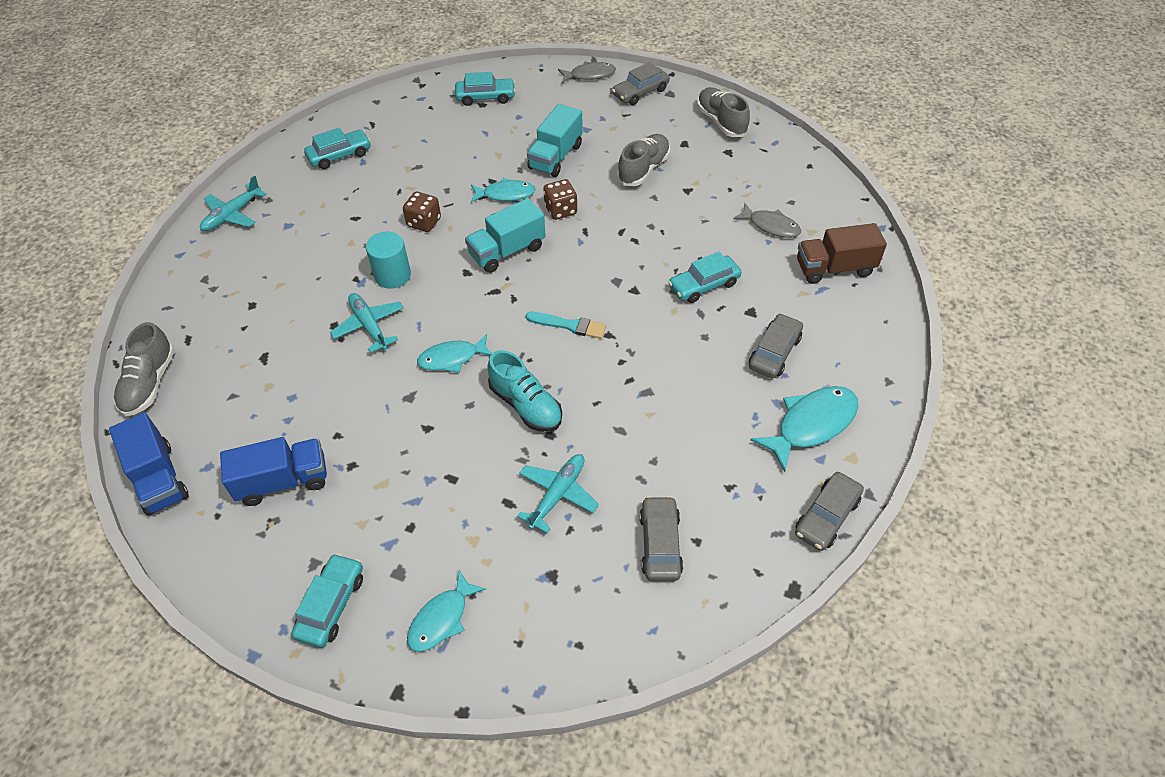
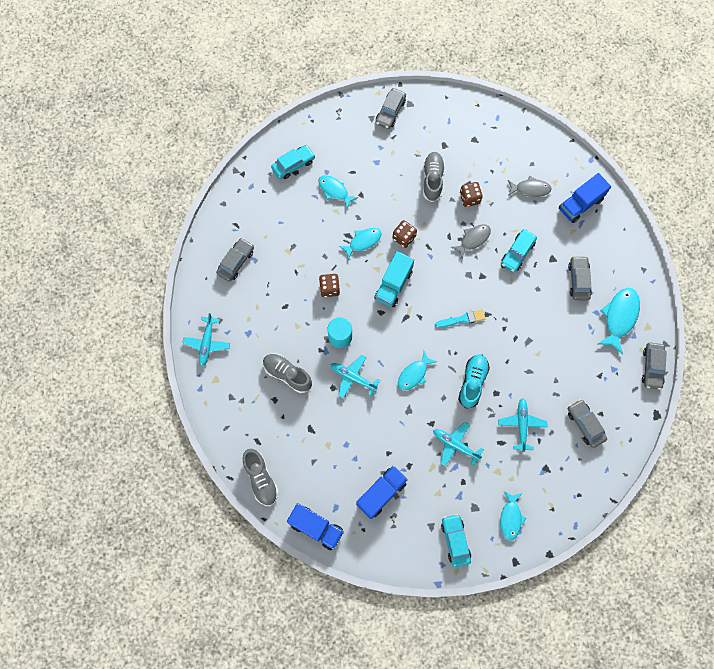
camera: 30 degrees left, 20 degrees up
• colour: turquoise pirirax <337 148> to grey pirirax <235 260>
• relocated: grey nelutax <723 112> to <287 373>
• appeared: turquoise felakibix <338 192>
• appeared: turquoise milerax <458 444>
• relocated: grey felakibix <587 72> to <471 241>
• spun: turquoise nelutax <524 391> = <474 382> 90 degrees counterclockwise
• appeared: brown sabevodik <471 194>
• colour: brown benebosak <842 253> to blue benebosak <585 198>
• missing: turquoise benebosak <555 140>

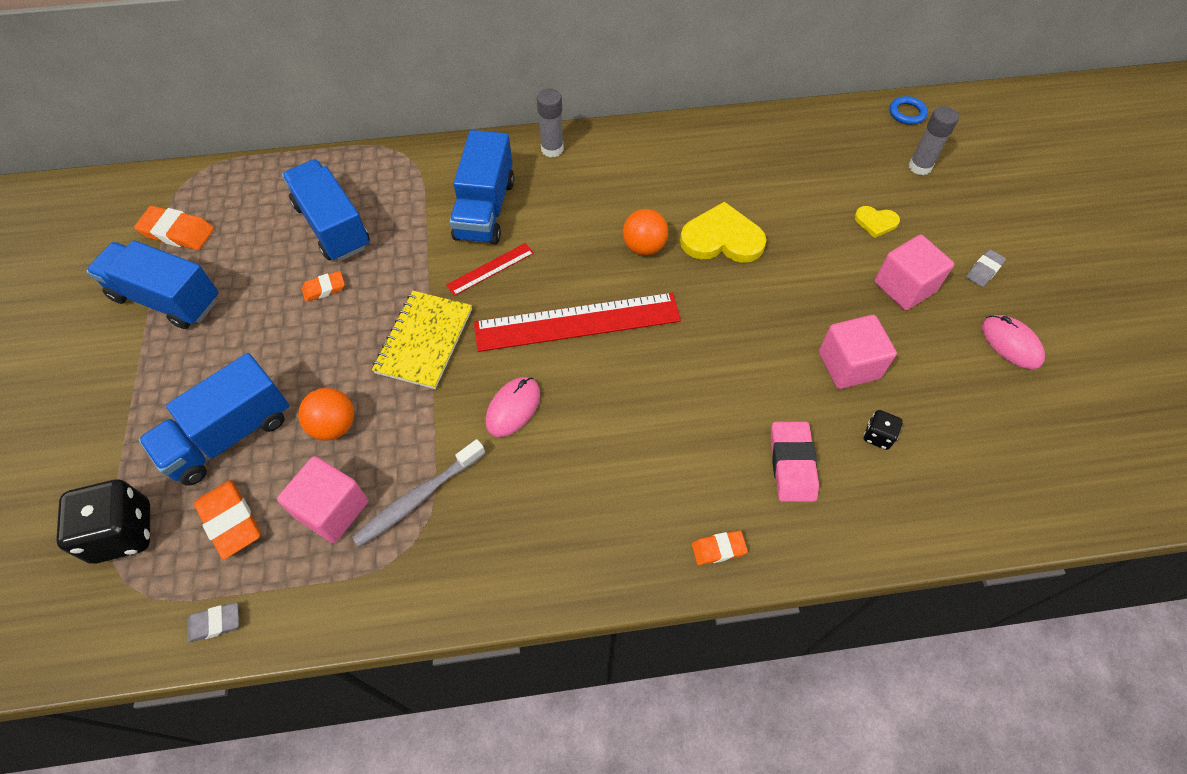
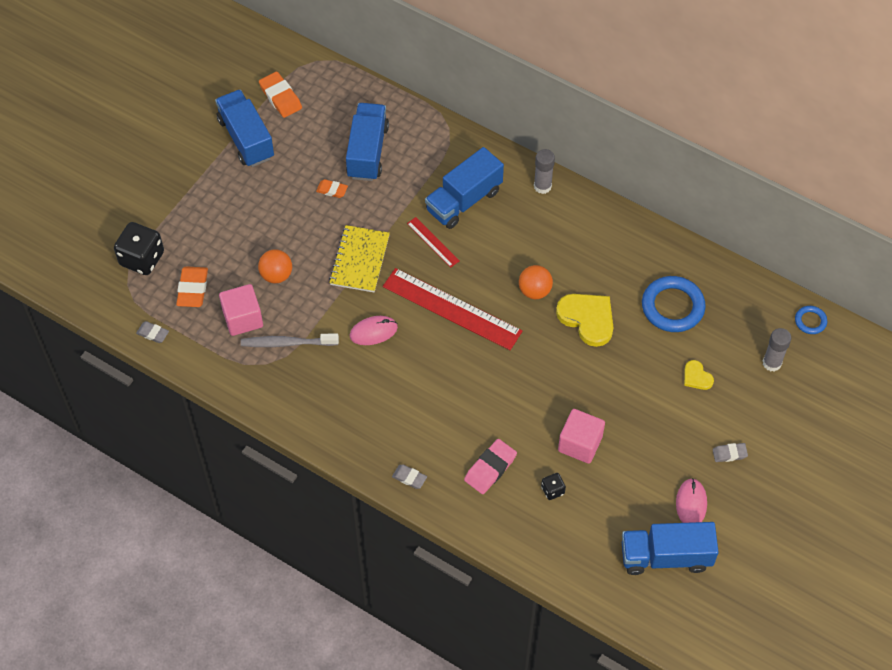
camera: 40 degrees right, 0 degrees up
• spun: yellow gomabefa <422 340> = <359 258> 45 degrees counterclockwise
• colour: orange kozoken <720 547> to grey kozoken <409 476>
• spun: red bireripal <490 269> = <433 242> 45 degrees clockwise
• relocated: blue benebosak <214 419> to <670 548>
• appeared: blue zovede <674 304>
• missing: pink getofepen <914 272>

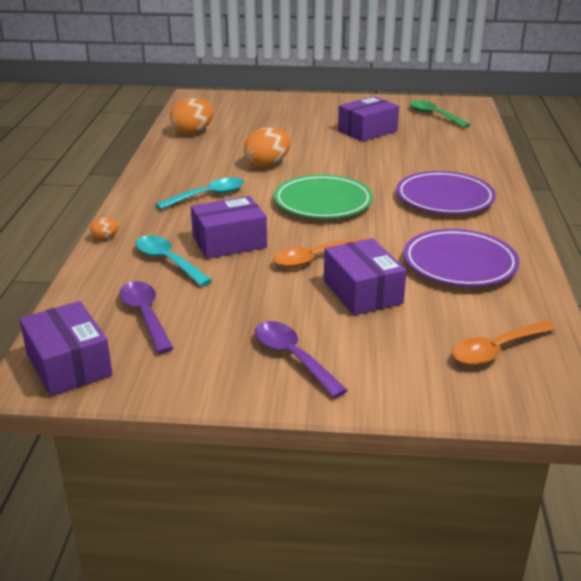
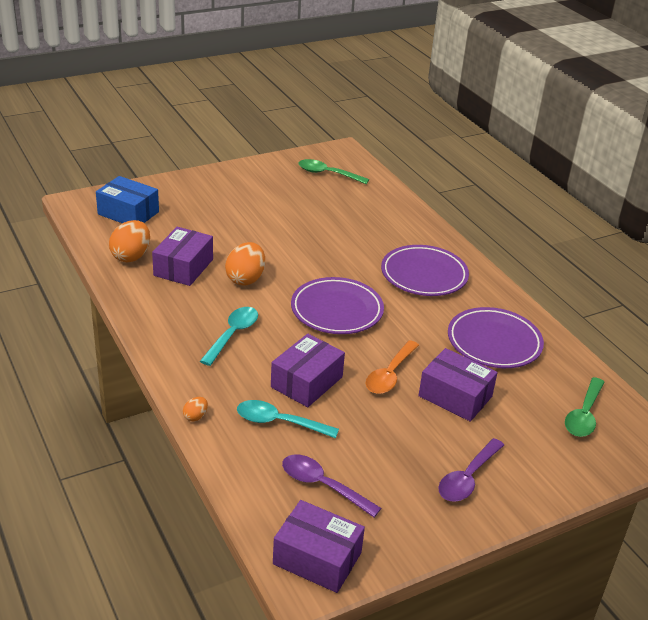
camera: 35 degrees left, 5 degrees up
• appeared: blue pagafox <127 199>
• relocated: purple pagafox <368 119> to <182 256>
• colour: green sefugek <323 196> to purple sefugek <337 305>
• spun: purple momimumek <301 359> = <471 470> 75 degrees counterclockwise
• colour: orange momimumek <504 342> to green momimumek <584 407>

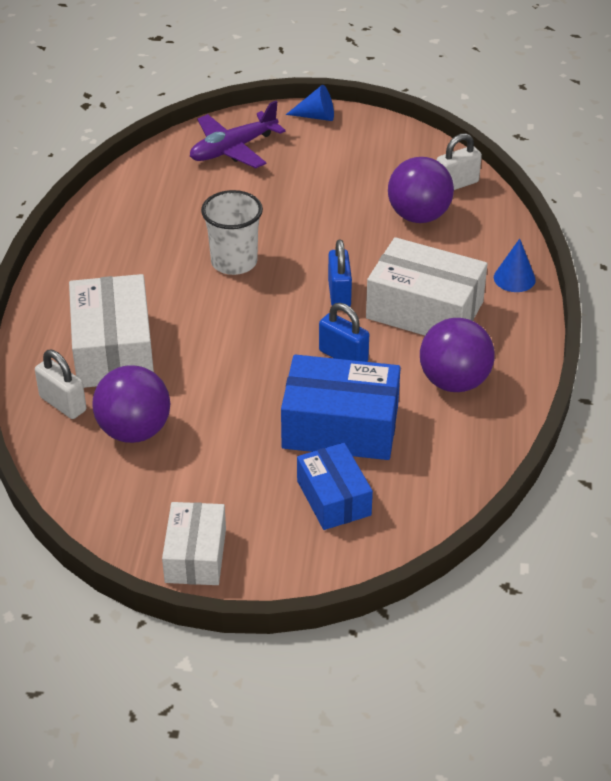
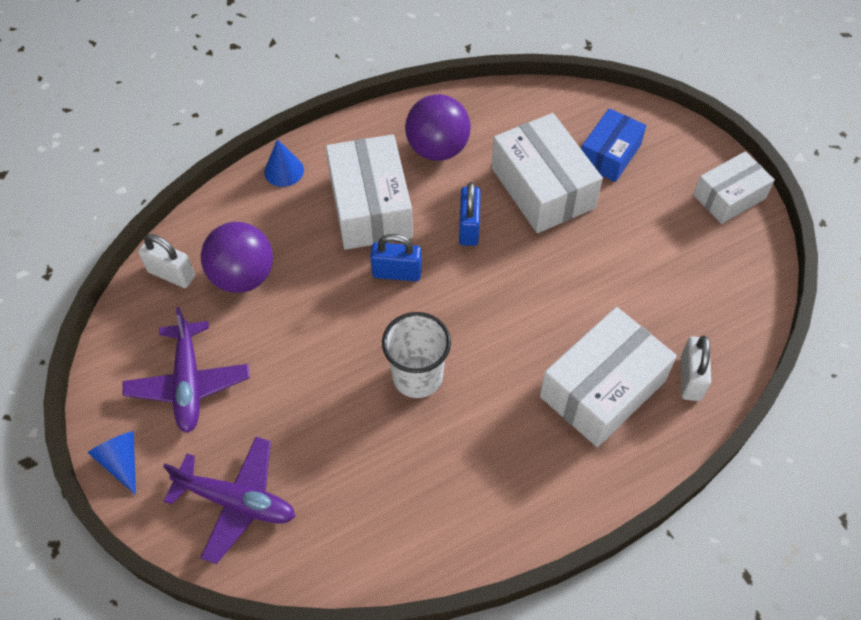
camera: 125 degrees left, 15 degrees up
• appeared: purple milerax <186 370>
• spun: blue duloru <340 273> = <396 257> 45 degrees clockwise
• colour: blue pagafox <341 407> to white pagafox <547 173>
• missing: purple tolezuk <131 404>

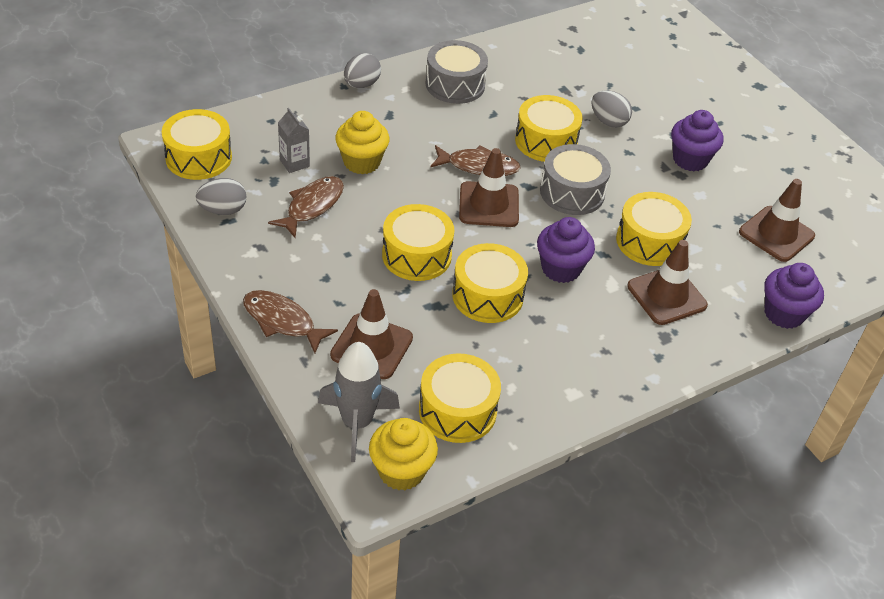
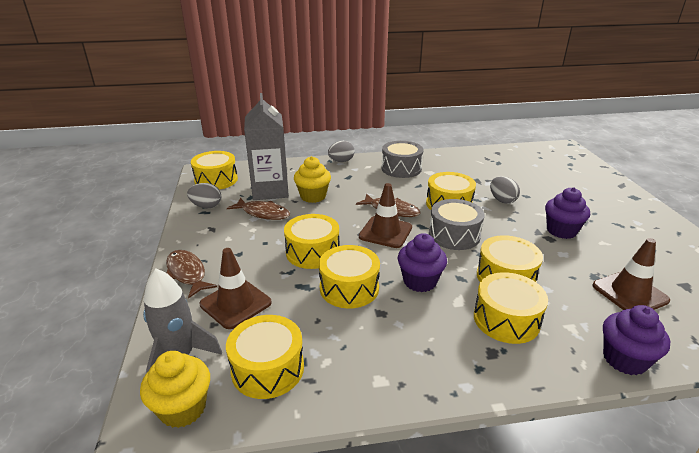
camera: 25 degrees right, 15 degrees down
• spun: brown felakibix <306 207> = <258 208> 60 degrees clockwise
• size: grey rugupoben <294 140> = <266 146> x2.26
• exchanged: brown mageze <667 282> to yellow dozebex <511 308>

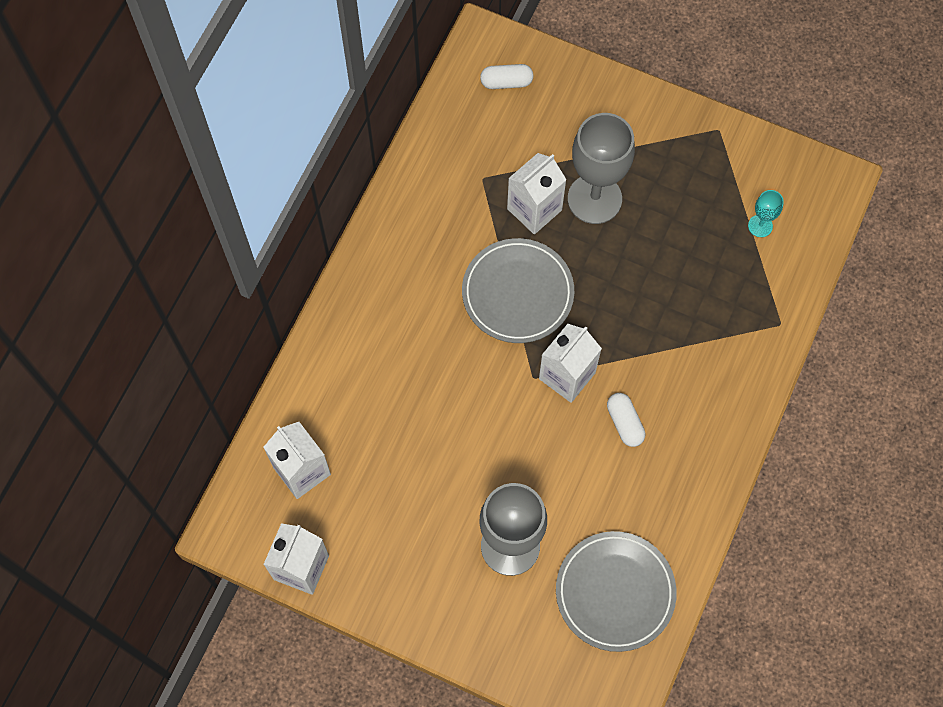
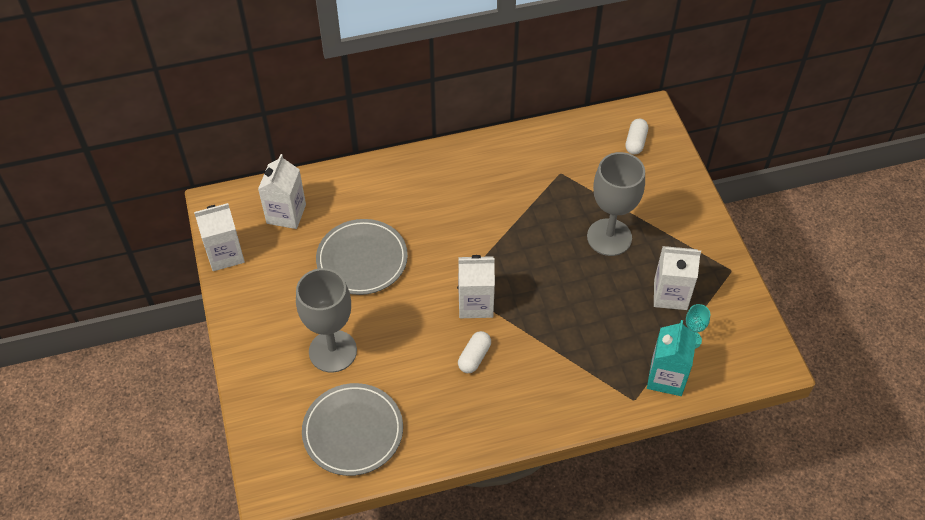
camera: 50 degrees right, 15 degrees down
• relocated: grey sefugek <518 290> to <362 257>
• spun: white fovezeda <506 76> = <636 136> 60 degrees clockwise
• appeared: turquoise rugupoben <672 358>
• relocated: white rugupoben <537 193> to <677 278>

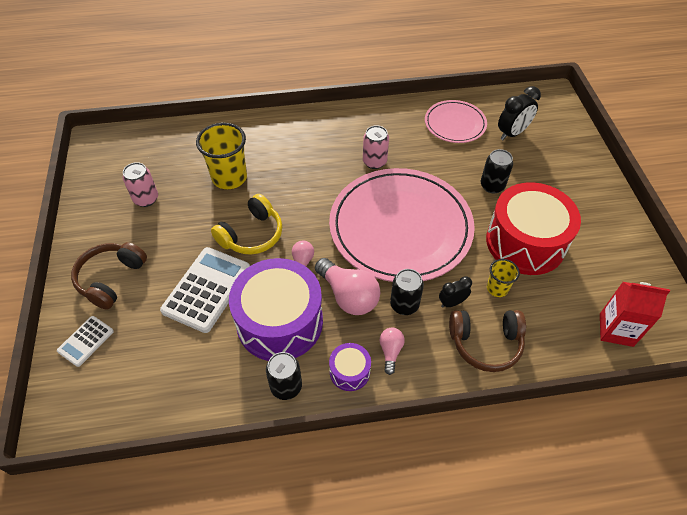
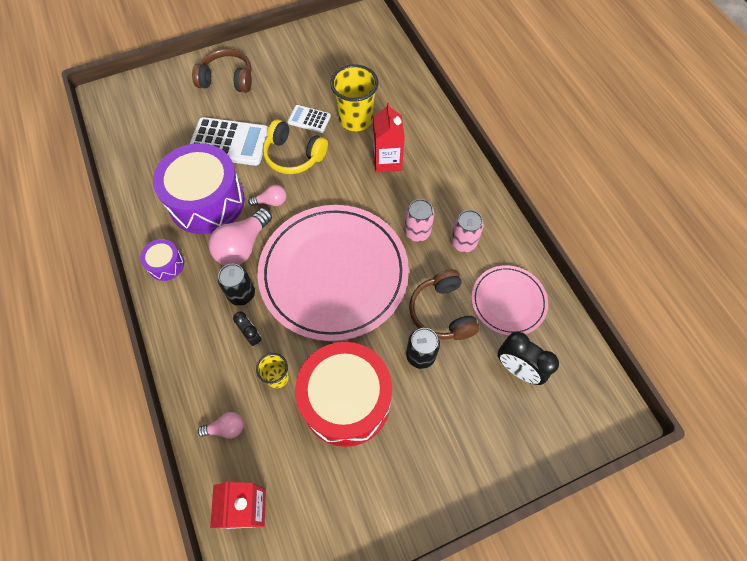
camera: 75 degrees right, 10 degrees up
• relocated: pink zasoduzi <392 351> to <220 425>
• relocated: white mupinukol <85 341> to <309 119>
• appeared: red rugupoben <389 137>
• relocated: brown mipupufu <487 341> to <444 304>
• relocated: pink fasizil <140 184> to <467 231>
• missing: black fasizil <284 376>

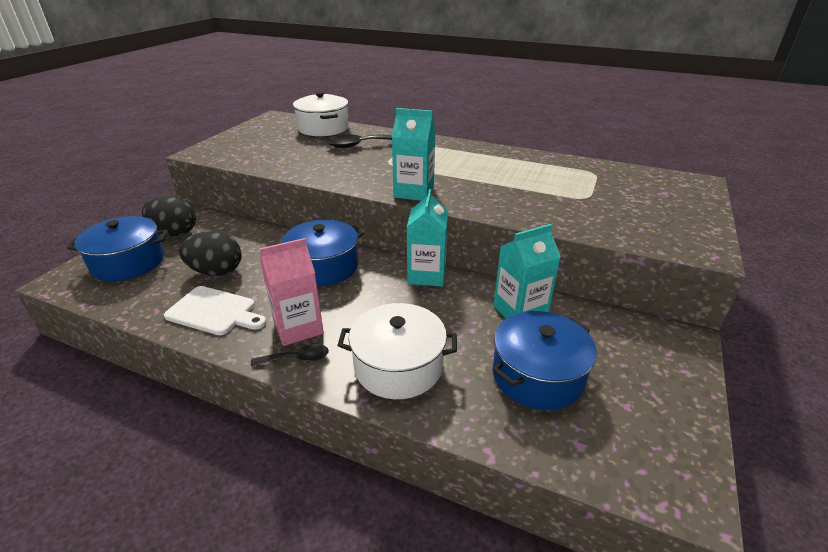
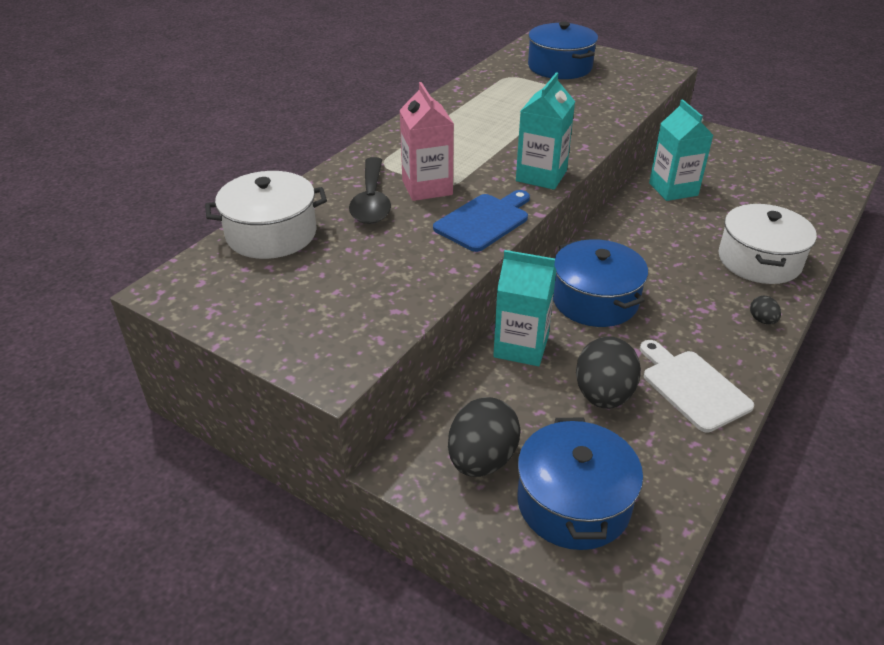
camera: 80 degrees left, 5 degrees up
• relocated: pink rugupoben <291 292> to <427 141>
• appeared: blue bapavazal <481 221>
• relocated: turquoise rugupoben <427 238> to <524 308>
• relocated: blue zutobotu <544 360> to <563 50>
• spun: white bapavazal <215 310> = <697 386> 60 degrees counterclockwise
• exchanged: black momimumek <290 355> to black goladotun <765 310>

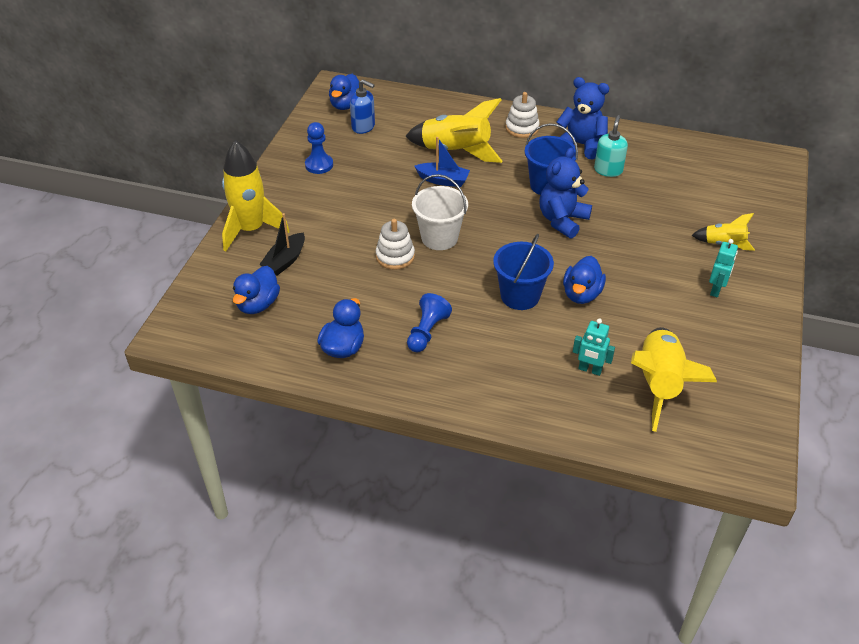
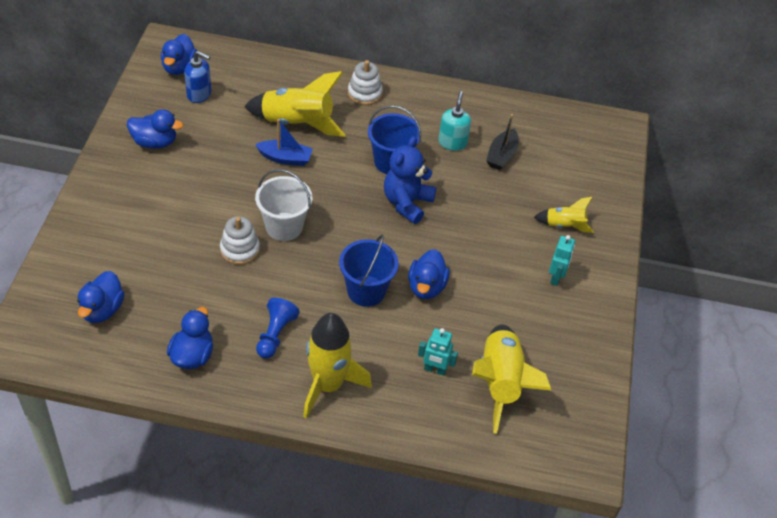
camera: 10 degrees left, 5 degrees up
• exchanged: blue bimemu <319 148> to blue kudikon <155 129>
• relocated: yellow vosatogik <255 196> to <337 366>
• relocated: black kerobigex <282 244> to <502 142>
• missing: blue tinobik <583 118>

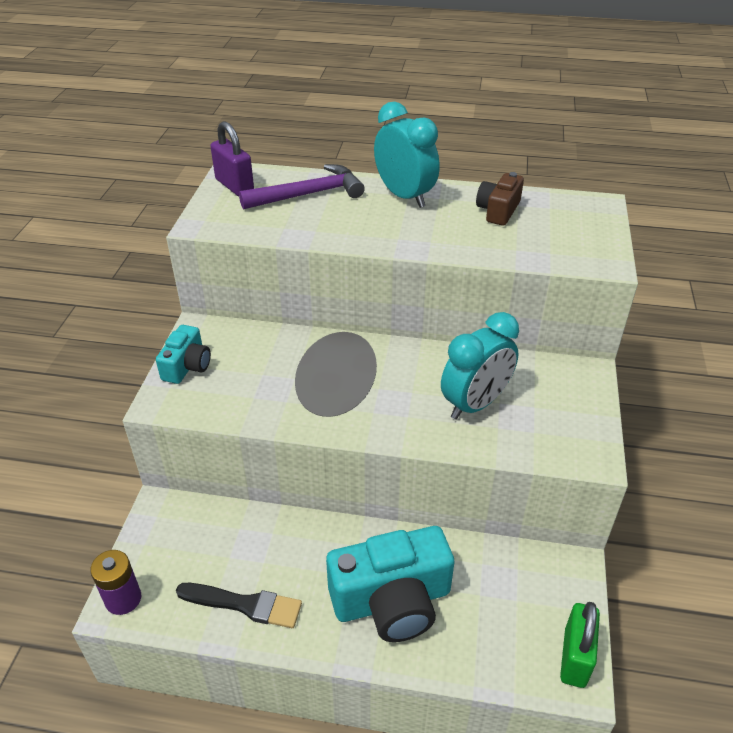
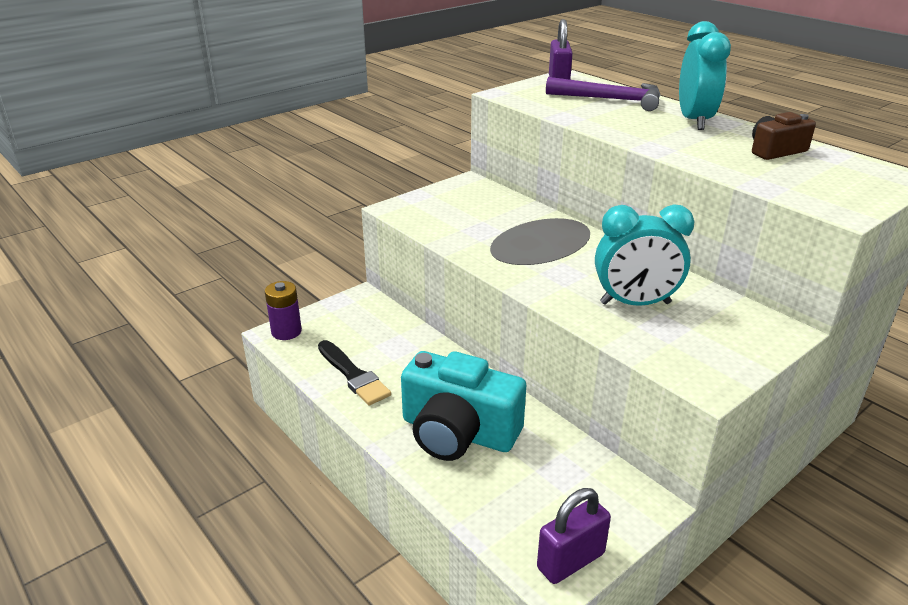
camera: 40 degrees right, 10 degrees down
• colour: green duloru <580 645> to purple duloru <574 536>
• missing: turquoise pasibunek <183 354>

